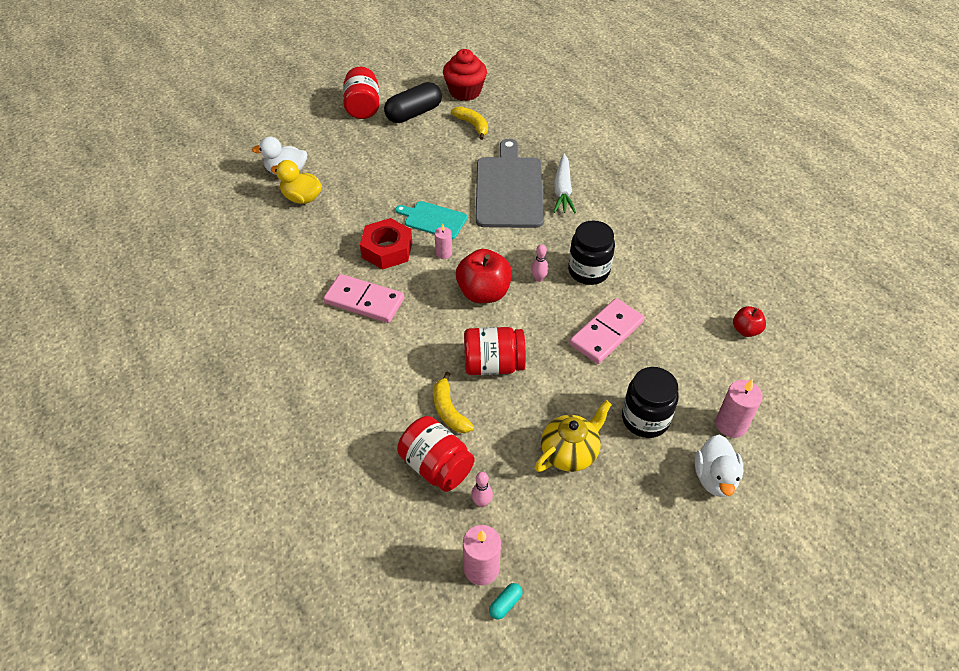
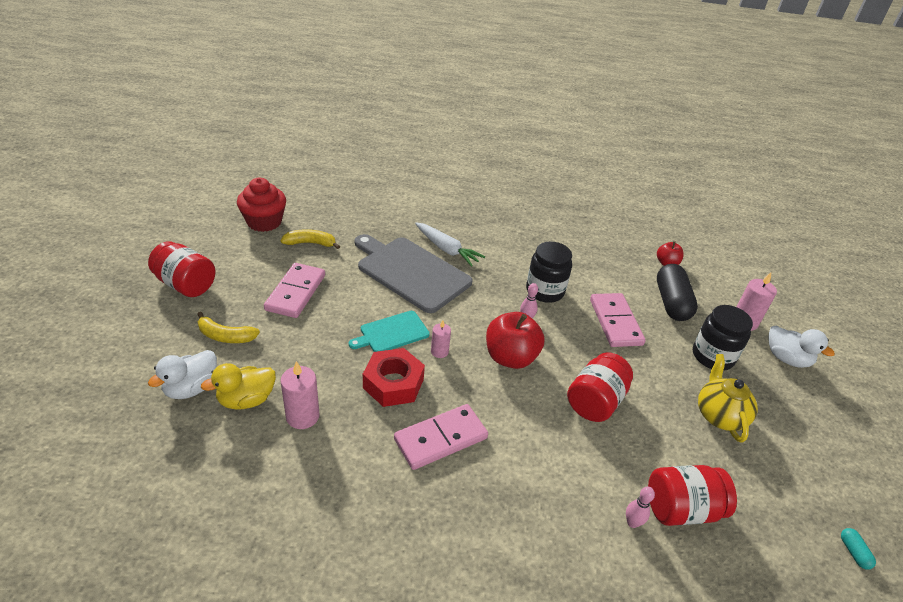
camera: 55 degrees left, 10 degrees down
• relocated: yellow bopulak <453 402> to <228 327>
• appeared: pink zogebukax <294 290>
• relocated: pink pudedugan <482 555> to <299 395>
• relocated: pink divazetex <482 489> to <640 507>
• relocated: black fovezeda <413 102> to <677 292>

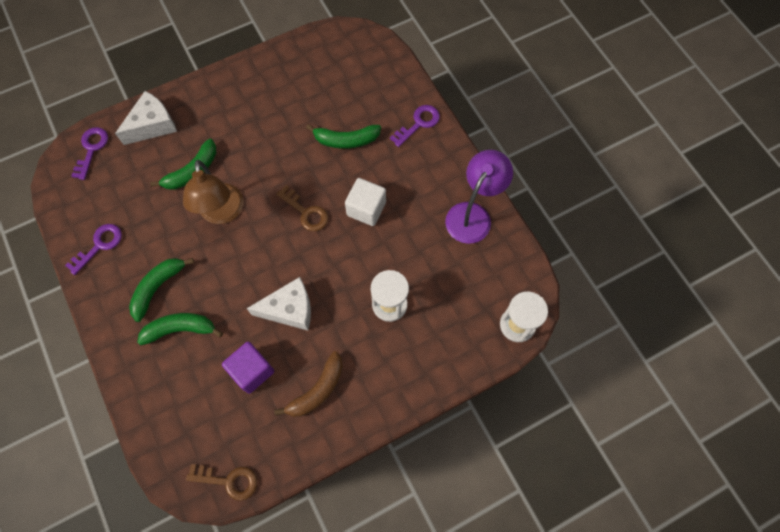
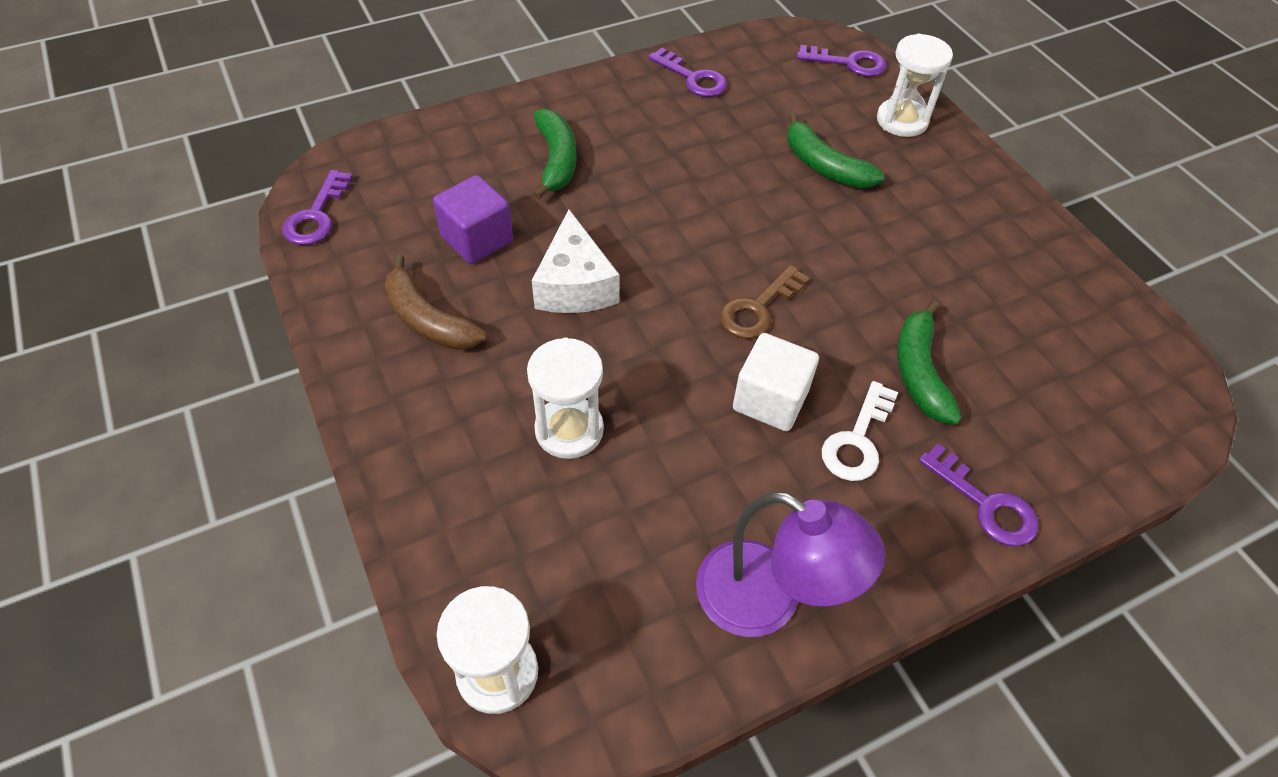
camera: 90 degrees right, 15 degrees down
• colour: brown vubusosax <221 482> to purple vubusosax <317 207>
• appeared: white vubusosax <860 431>
• exchanged: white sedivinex <146 118> to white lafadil <915 85>
• missing: green bopulak <161 290>
• missing: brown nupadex <213 192>

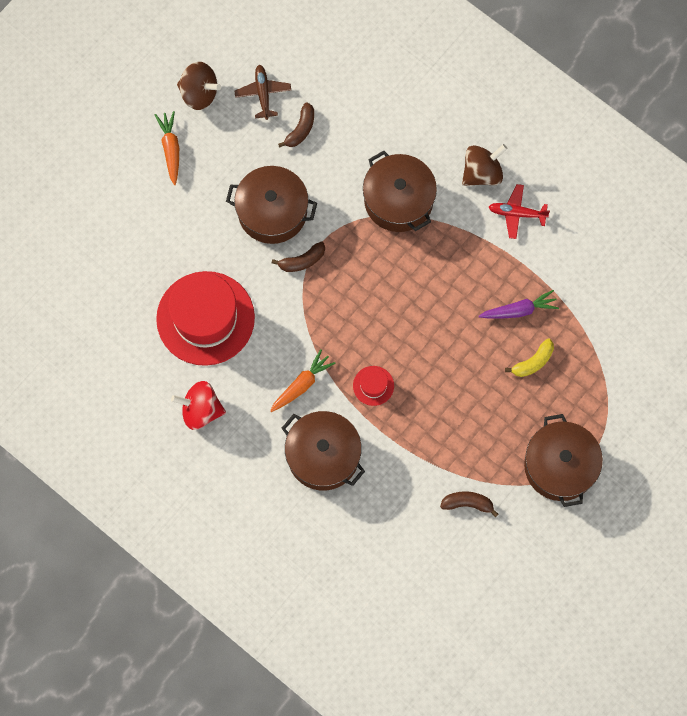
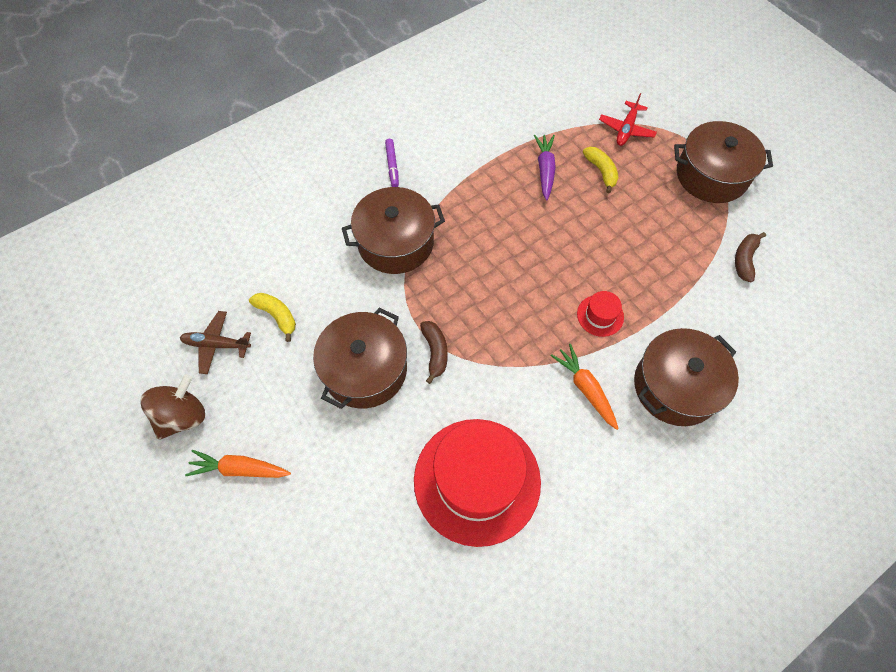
camera: 75 degrees left, 10 degrees down
• colour: brown bopulak <296 125> to yellow bopulak <272 317>
• exchanged: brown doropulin <485 165> to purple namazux <392 163>
• relocated: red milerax <519 211> to <628 119>
• missing: red doropulin <198 405>

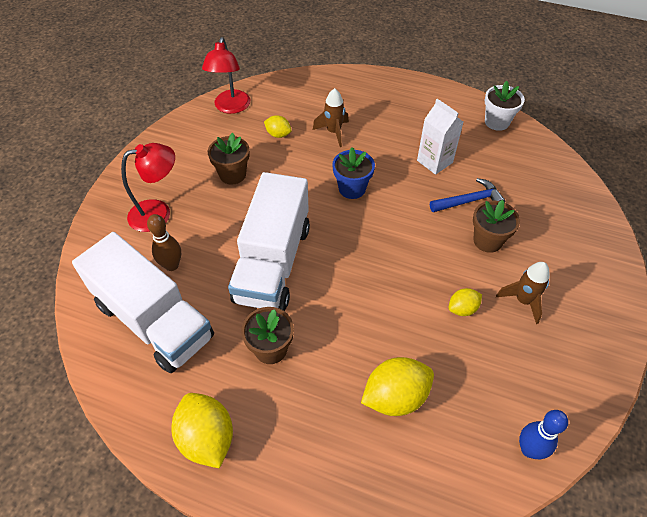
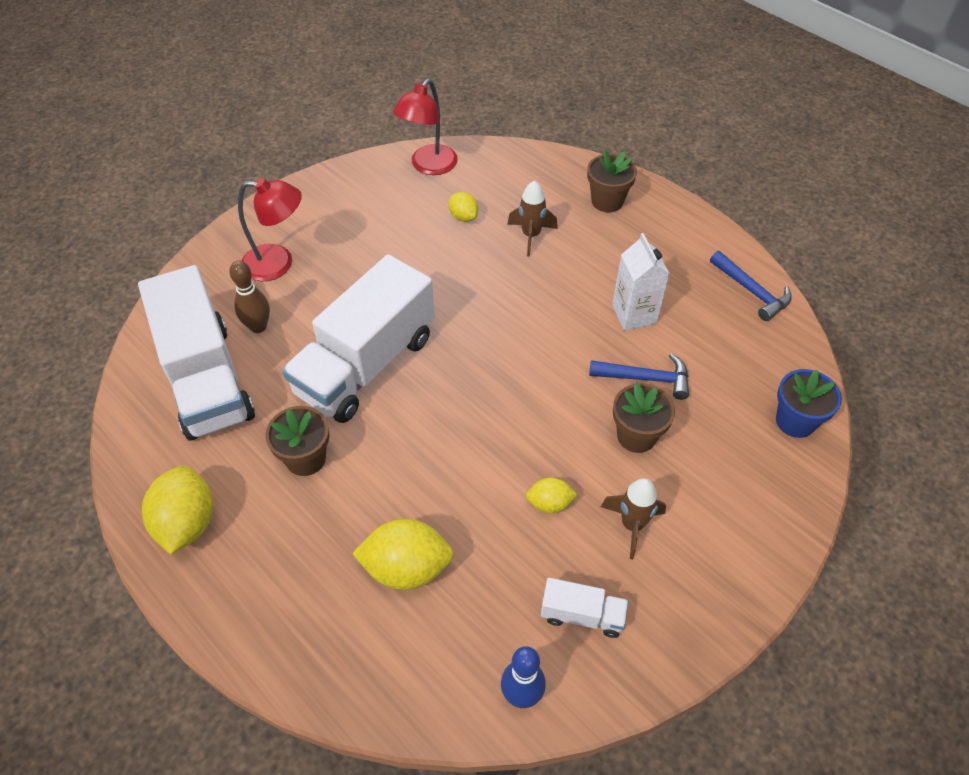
camera: 25 degrees right, 0 degrees up
• appeared: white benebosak <585 608>
• relocated: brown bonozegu <229 159> to <612 181>
• exchanged: white bonozegu <505 106> to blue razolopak <751 286>
• relocated: blue bonozegu <353 173> to <809 403>

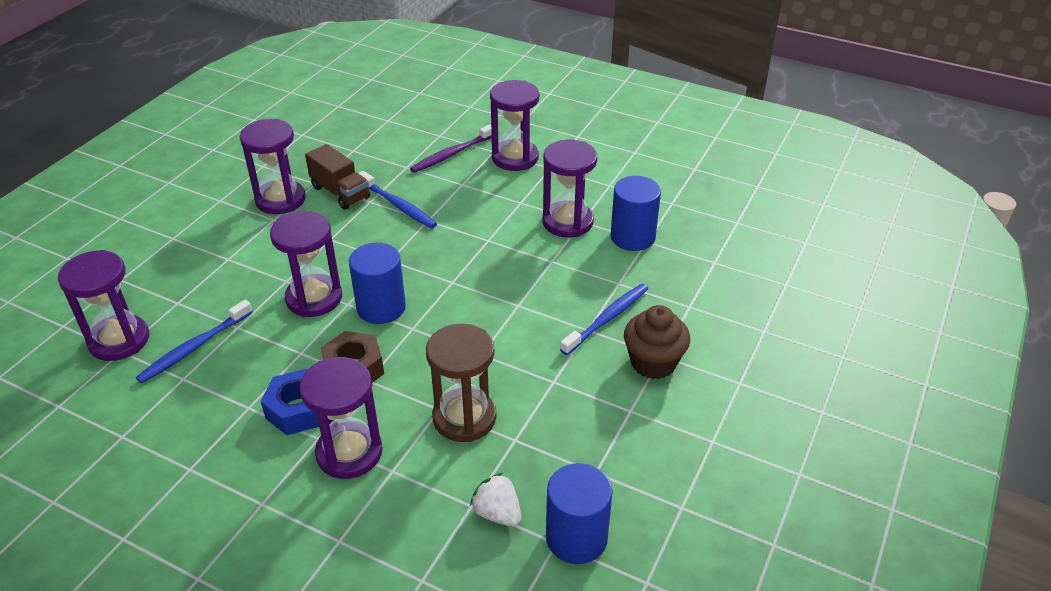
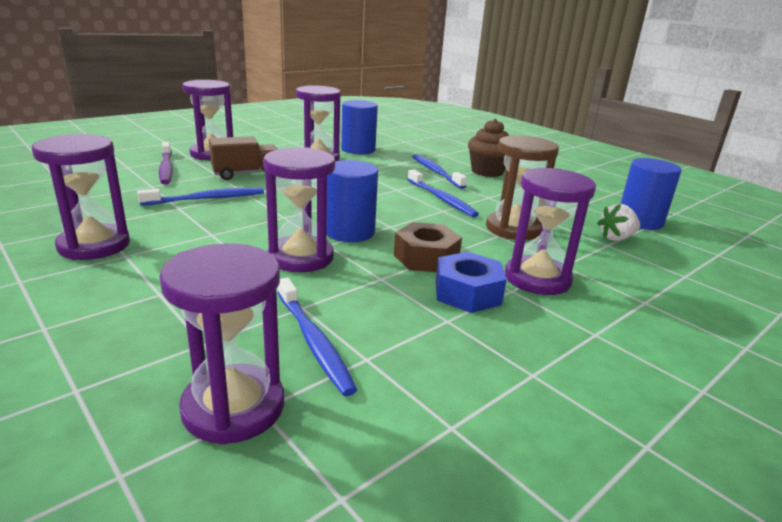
camera: 70 degrees left, 15 degrees down
• relocated: brown benebosak <337 177> to <243 158>
• appeared: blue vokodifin <443 193>

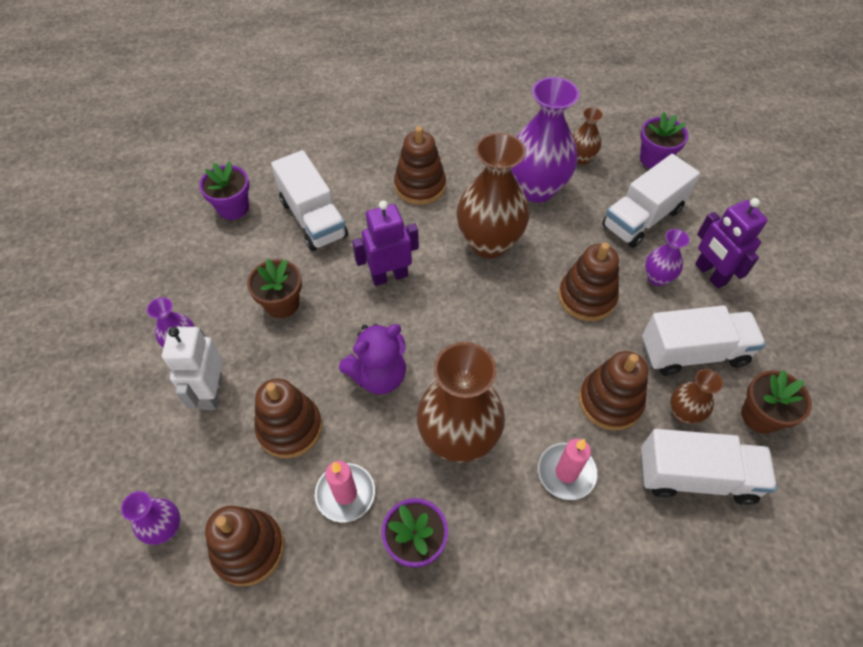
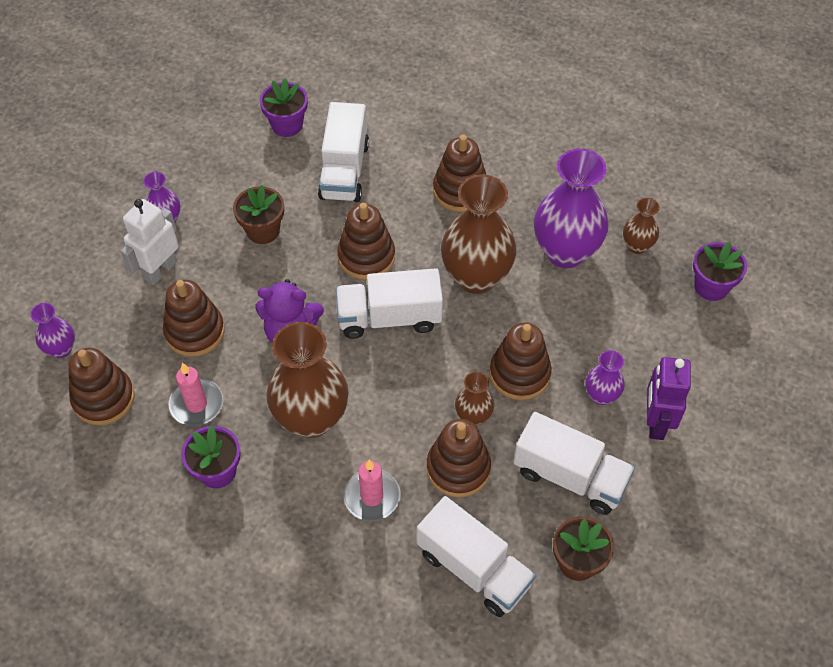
camera: 35 degrees right, 0 degrees up
• relocated: white benebosak <651 201> to <389 303>
• exchanged: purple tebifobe <385 243> to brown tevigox <366 241>
• relocated: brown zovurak <696 396> to <474 398>

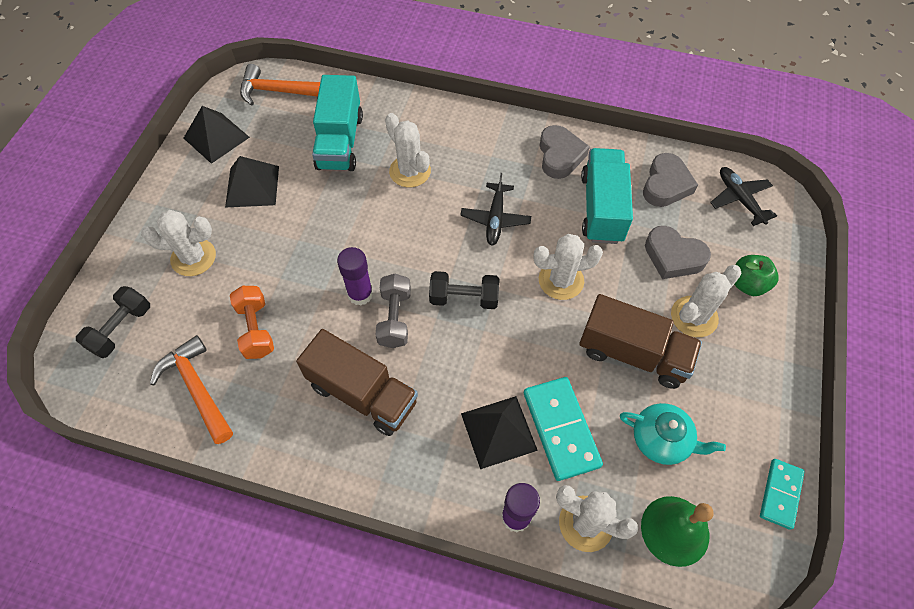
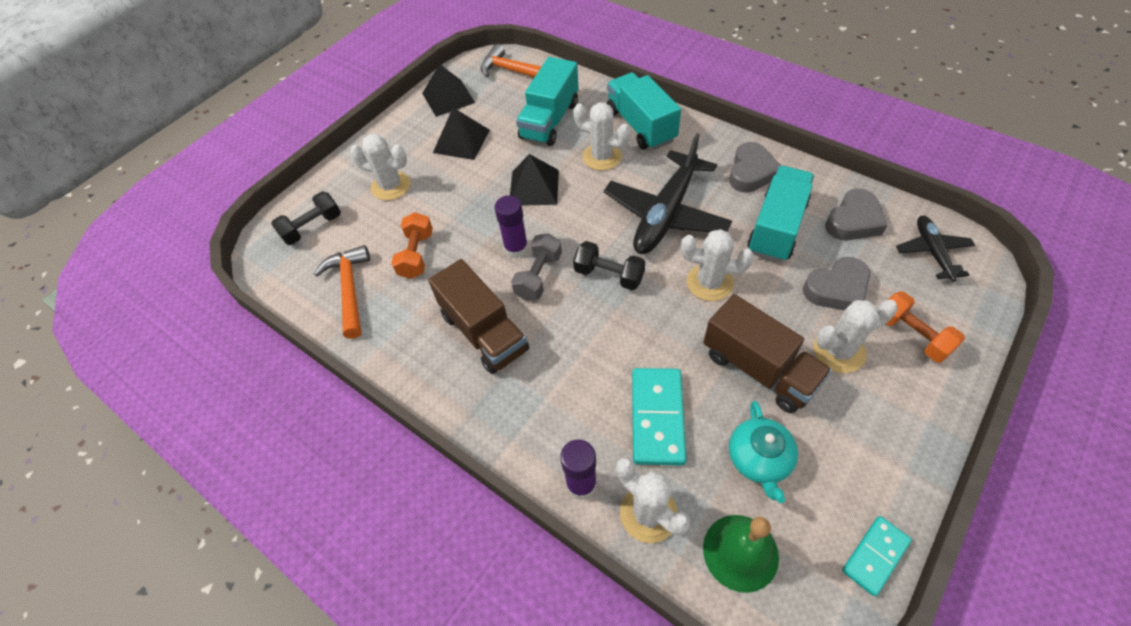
camera: 25 degrees right, 5 degrees down
• relocated: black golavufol <499 432> to <534 179>
• spun: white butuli <408 150> = <601 136> 45 degrees counterclockwise
• size: black milerax <495 209> = <668 193> x1.86
• appeared: turquoise benebosak <644 111>
• spun: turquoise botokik <673 434> = <763 452> 45 degrees clockwise
• spun: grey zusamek <678 252> = <836 283> 75 degrees counterclockwise
• exchanged: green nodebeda <756 275> to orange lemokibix <925 327>

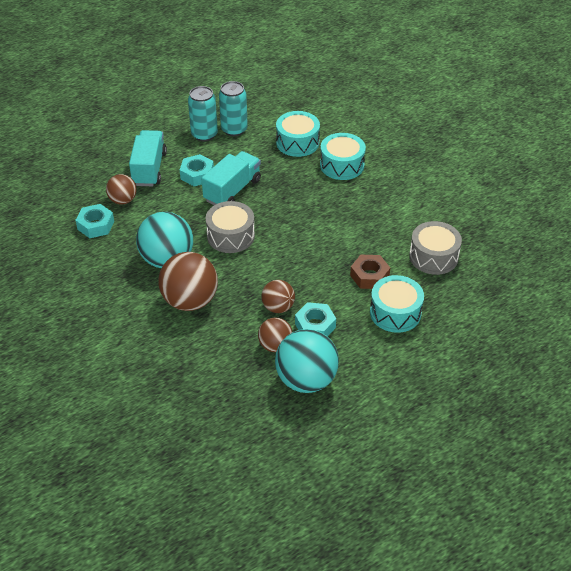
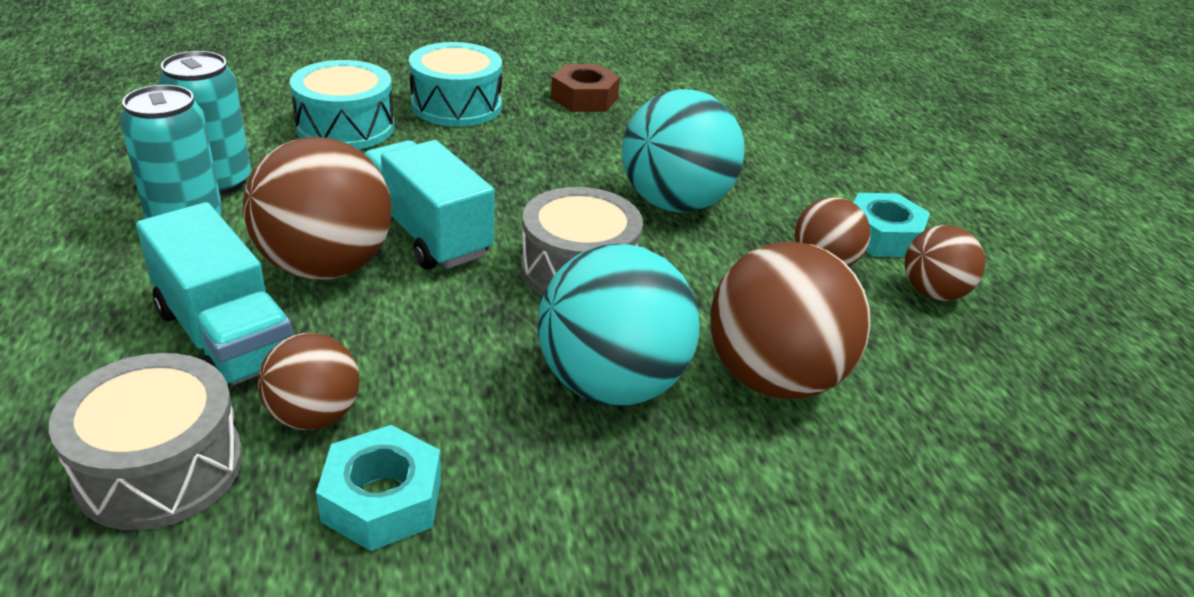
camera: 75 degrees left, 10 degrees down
• relocated: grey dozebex <435 248> to <146 441>
• spun: turquoise benebosak <148 158> = <214 295> 150 degrees counterclockwise
• exchanged: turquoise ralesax <197 170> to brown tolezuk <317 208>
• relocated: brown ralesax <370 272> to <585 88>
• relocated: turquoise tolezuk <307 361> to <683 150>
• missing: turquoise dozebex <397 304>

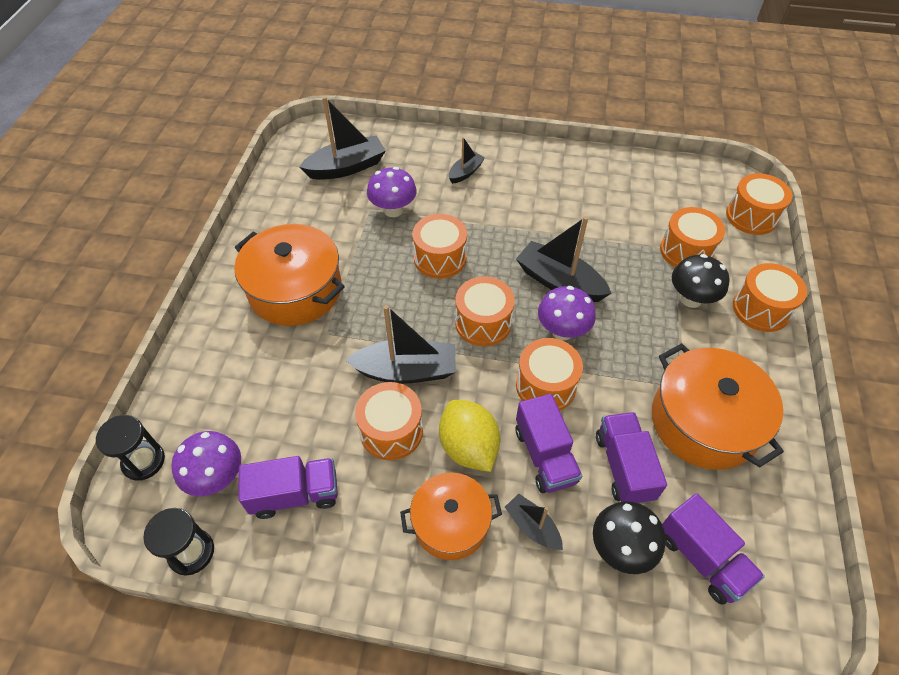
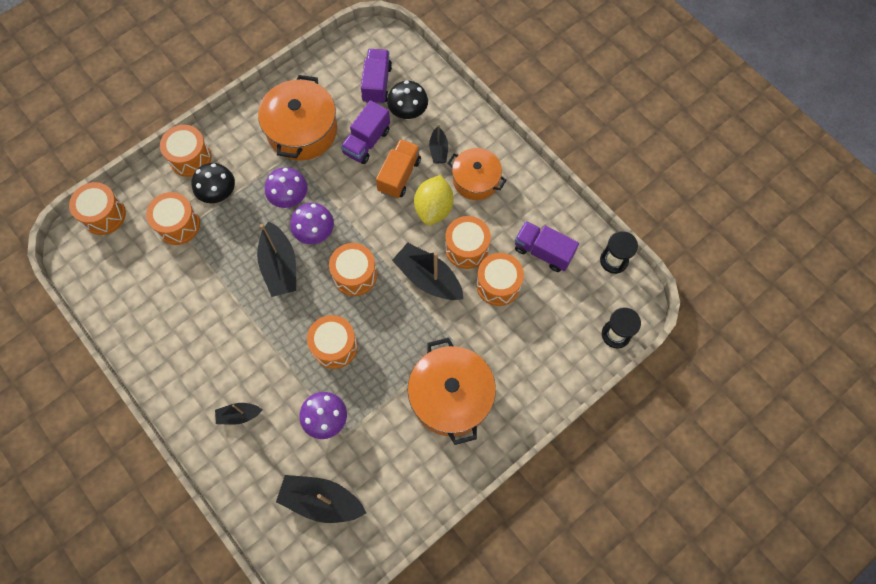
camera: 140 degrees left, 15 degrees up
• relocated: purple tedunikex <206 463> to <286 187>
• colour: purple benebosak <549 443> to orange benebosak <398 169>
• relocated: orange dozebex <549 374> to <500 279>

